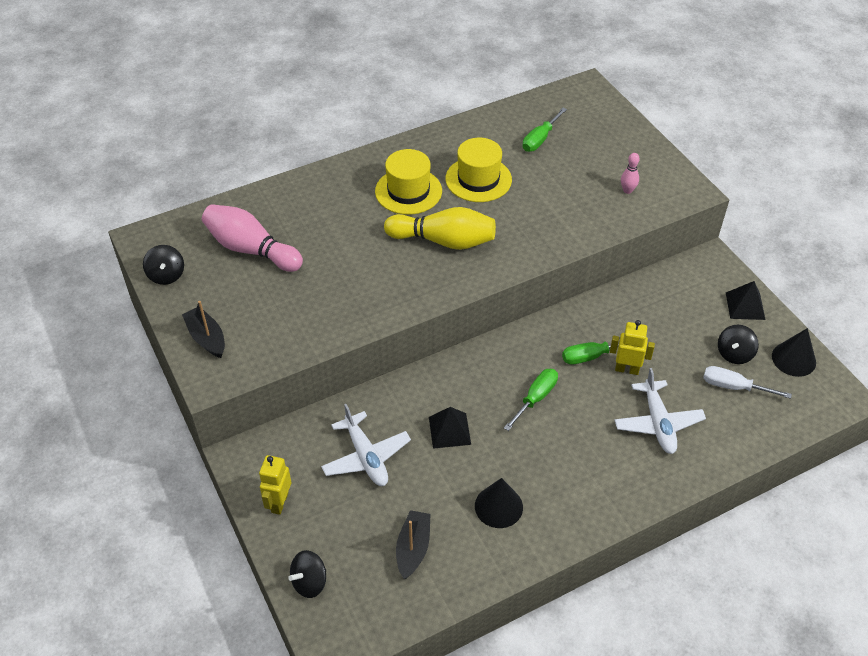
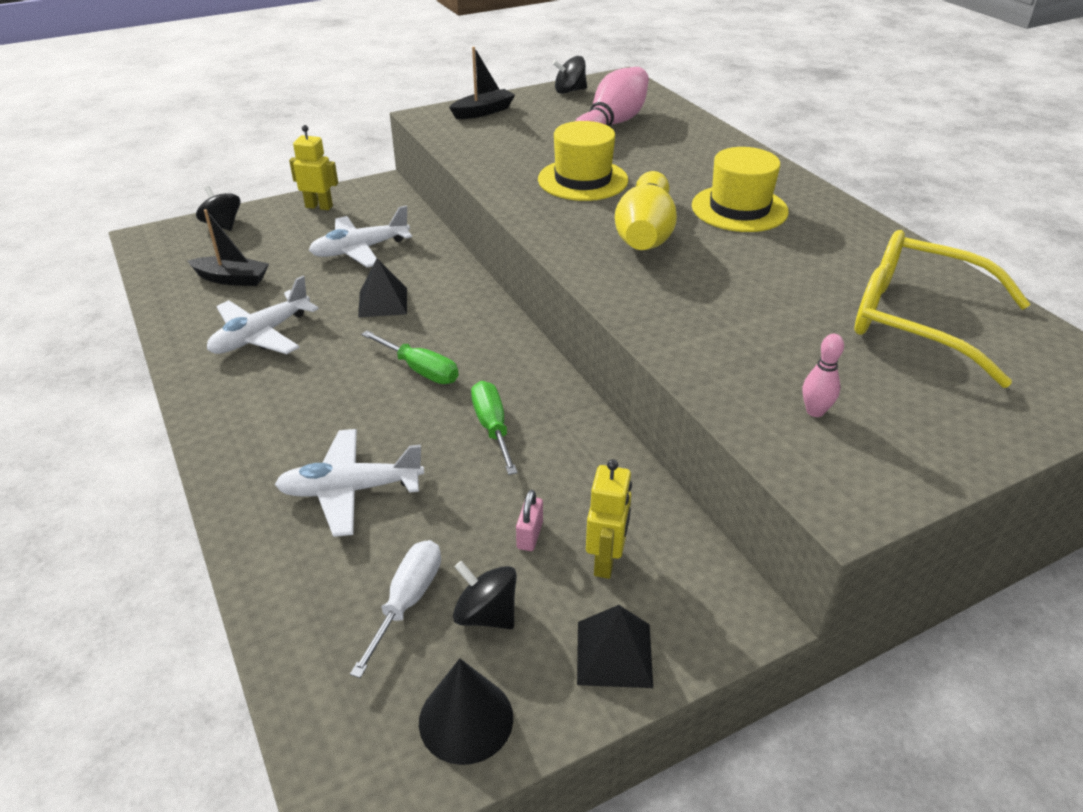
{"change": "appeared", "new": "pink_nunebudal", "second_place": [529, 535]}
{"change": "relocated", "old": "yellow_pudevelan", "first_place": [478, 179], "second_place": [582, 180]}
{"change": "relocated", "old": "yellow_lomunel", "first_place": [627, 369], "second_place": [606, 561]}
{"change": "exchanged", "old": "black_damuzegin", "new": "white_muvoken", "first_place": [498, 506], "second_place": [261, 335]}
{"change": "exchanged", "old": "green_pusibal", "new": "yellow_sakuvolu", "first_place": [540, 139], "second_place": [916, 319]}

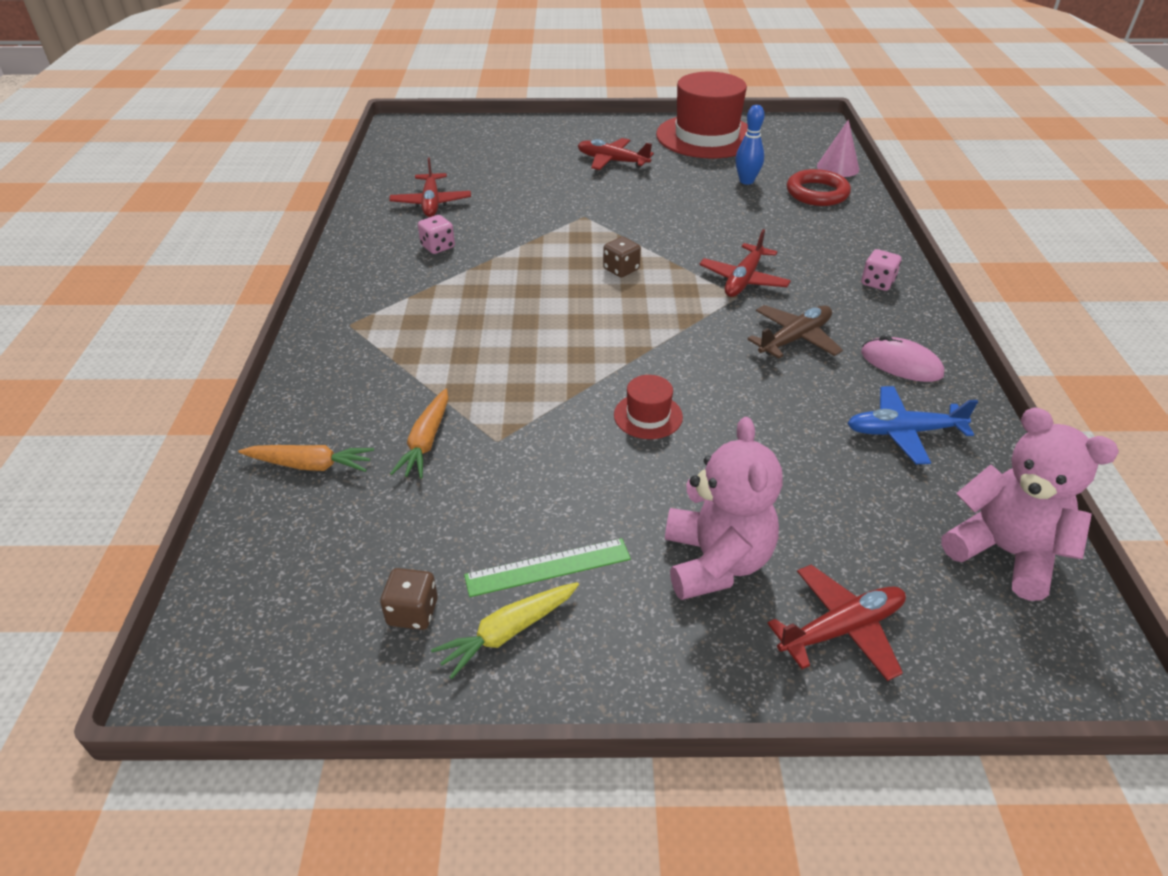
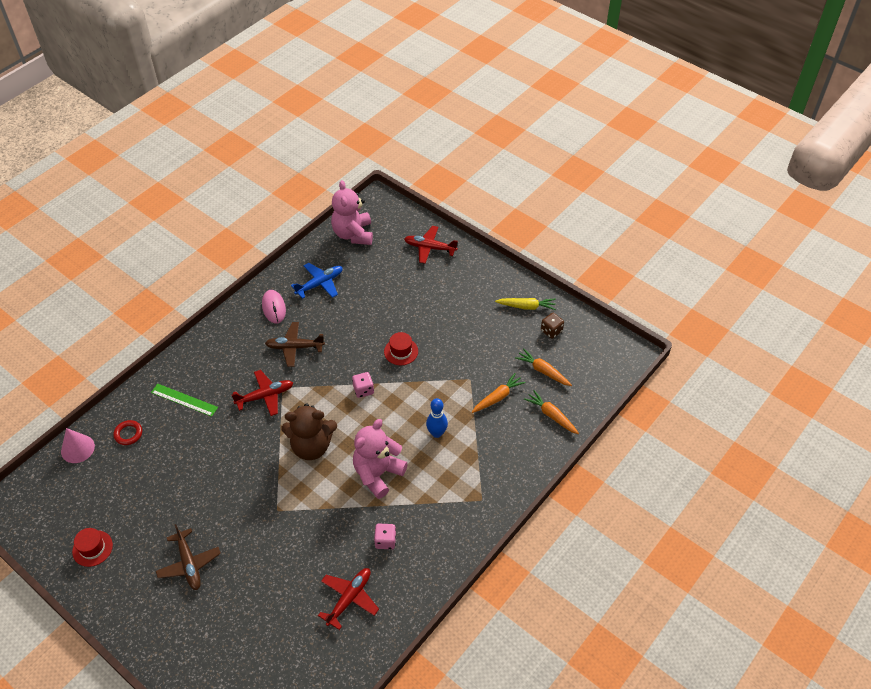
{"change": "appeared", "new": "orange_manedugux", "second_place": [543, 371]}
{"change": "relocated", "old": "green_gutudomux", "first_place": [548, 567], "second_place": [184, 400]}
{"change": "relocated", "old": "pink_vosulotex", "first_place": [715, 562], "second_place": [378, 474]}
{"change": "relocated", "old": "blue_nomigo", "first_place": [746, 181], "second_place": [436, 433]}
{"change": "relocated", "old": "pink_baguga", "first_place": [877, 283], "second_place": [363, 390]}
{"change": "exchanged", "old": "brown_baguga", "new": "brown_vosulotex", "first_place": [621, 269], "second_place": [311, 446]}
{"change": "colour", "old": "red_muvoken", "new": "brown_muvoken", "first_place": [612, 161], "second_place": [189, 564]}
{"change": "spun", "old": "blue_muvoken", "first_place": [903, 432], "second_place": [320, 284], "degrees": -75}
{"change": "size", "old": "red_pudevelan", "first_place": [706, 136], "second_place": [92, 548], "factor": 0.43}
{"change": "size", "old": "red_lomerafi", "first_place": [817, 193], "second_place": [128, 434], "factor": 0.61}

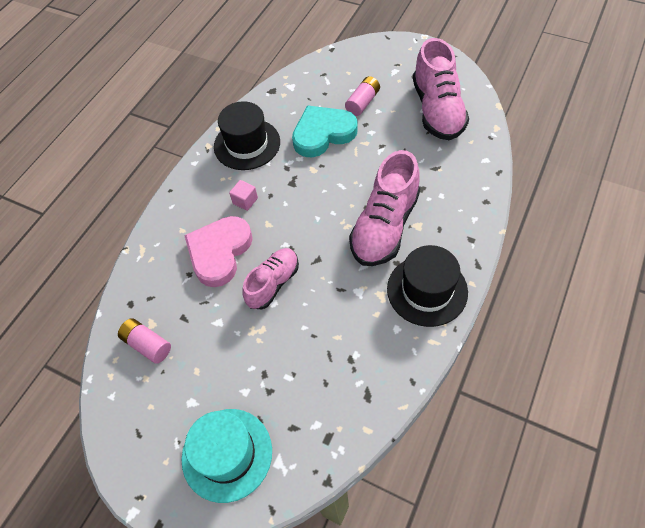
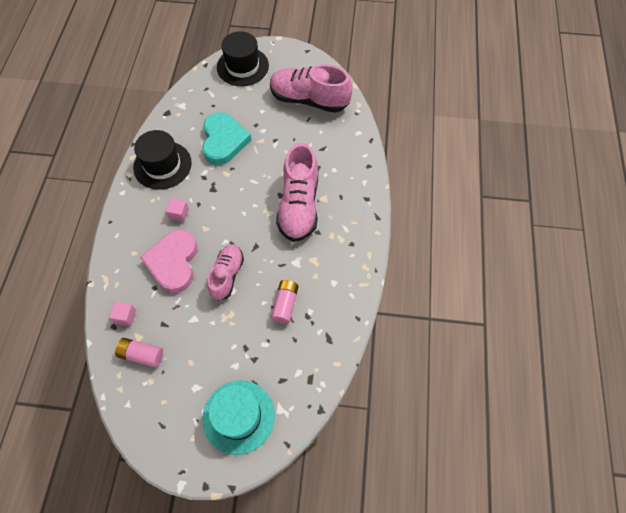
{"change": "appeared", "new": "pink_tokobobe", "second_place": [125, 316]}
{"change": "relocated", "old": "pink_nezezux", "first_place": [362, 102], "second_place": [285, 304]}
{"change": "relocated", "old": "black_pudevelan", "first_place": [427, 290], "second_place": [242, 66]}
{"change": "spun", "old": "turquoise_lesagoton", "first_place": [323, 133], "second_place": [224, 141], "degrees": 135}
{"change": "spun", "old": "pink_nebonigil", "first_place": [437, 110], "second_place": [309, 100], "degrees": 135}

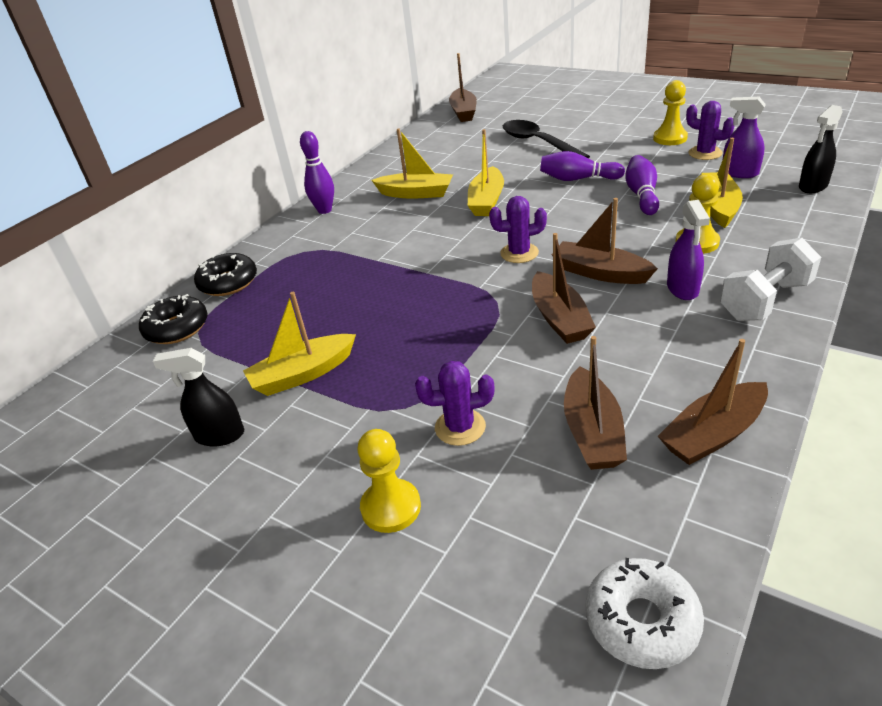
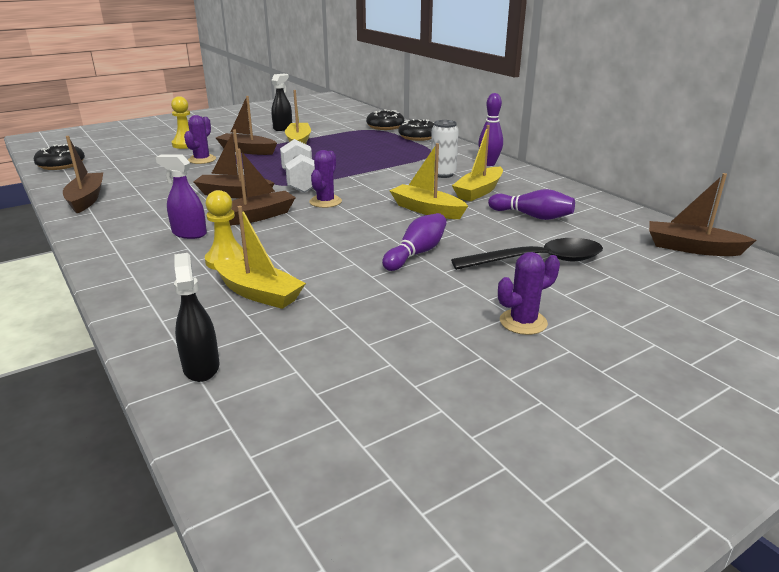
{"change": "missing", "old": "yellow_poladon", "first_place": [670, 138]}
{"change": "missing", "old": "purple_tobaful", "first_place": [739, 173]}
{"change": "appeared", "new": "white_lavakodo", "second_place": [443, 174]}
{"change": "relocated", "old": "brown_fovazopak", "first_place": [592, 432], "second_place": [247, 151]}
{"change": "relocated", "old": "purple_nomigo", "first_place": [641, 195], "second_place": [532, 216]}
{"change": "relocated", "old": "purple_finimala", "first_place": [705, 153], "second_place": [523, 322]}
{"change": "relocated", "old": "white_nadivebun", "first_place": [765, 300], "second_place": [300, 182]}
{"change": "colour", "old": "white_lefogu", "new": "black_lefogu", "first_place": [641, 620], "second_place": [61, 164]}

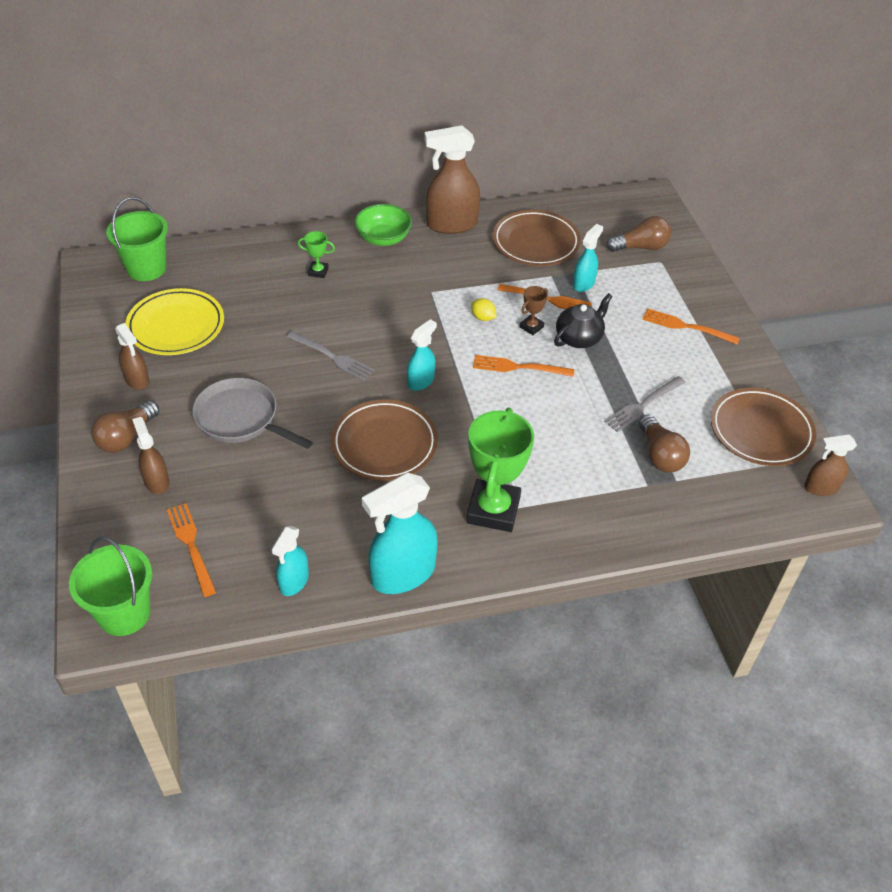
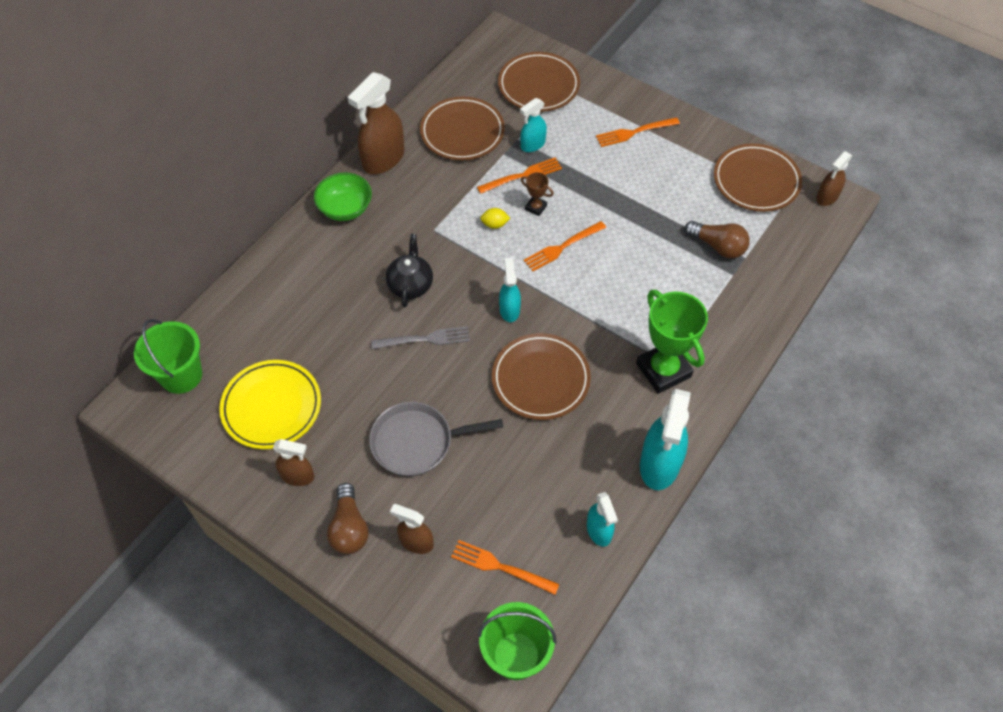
{"change": "missing", "old": "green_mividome", "first_place": [318, 272]}
{"change": "missing", "old": "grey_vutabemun", "first_place": [643, 405]}
{"change": "relocated", "old": "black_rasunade", "first_place": [579, 338], "second_place": [410, 284]}
{"change": "exchanged", "old": "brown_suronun", "new": "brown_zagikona", "first_place": [640, 247], "second_place": [538, 85]}
{"change": "spun", "old": "brown_mividome", "first_place": [531, 327], "second_place": [536, 207], "degrees": -60}
{"change": "spun", "old": "turquoise_tobaful", "first_place": [583, 283], "second_place": [532, 144], "degrees": -120}

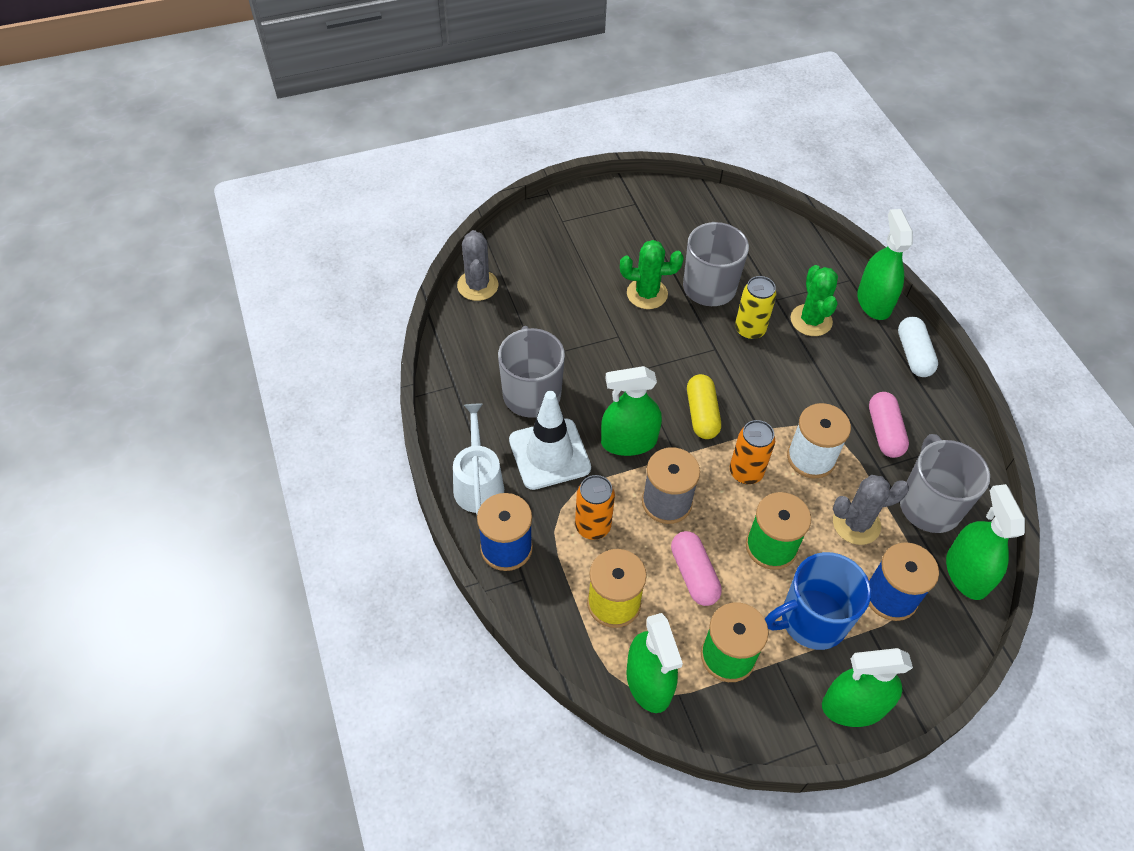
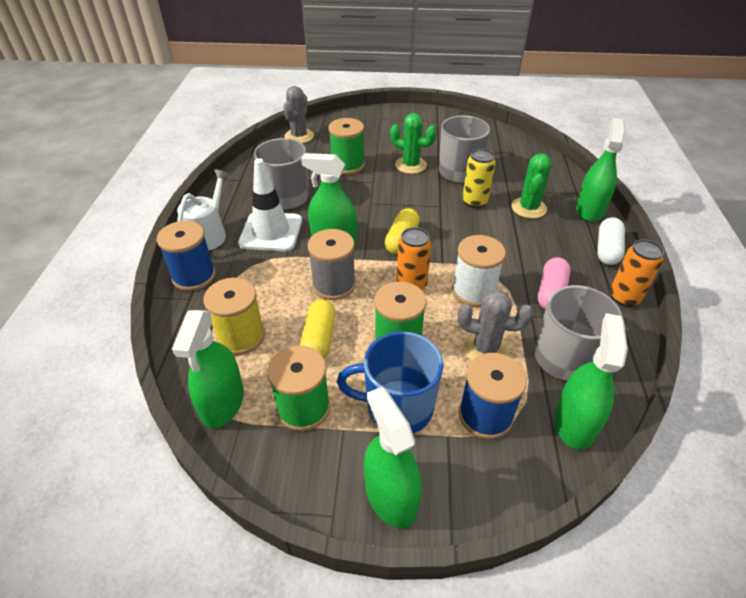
{"change": "appeared", "new": "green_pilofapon", "second_place": [347, 165]}
{"change": "relocated", "old": "orange_lavakodo", "first_place": [593, 526], "second_place": [624, 297]}
{"change": "colour", "old": "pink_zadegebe", "new": "yellow_zadegebe", "first_place": [694, 574], "second_place": [319, 339]}
{"change": "spun", "old": "green_tobaful", "first_place": [853, 706], "second_place": [391, 496], "degrees": 45}

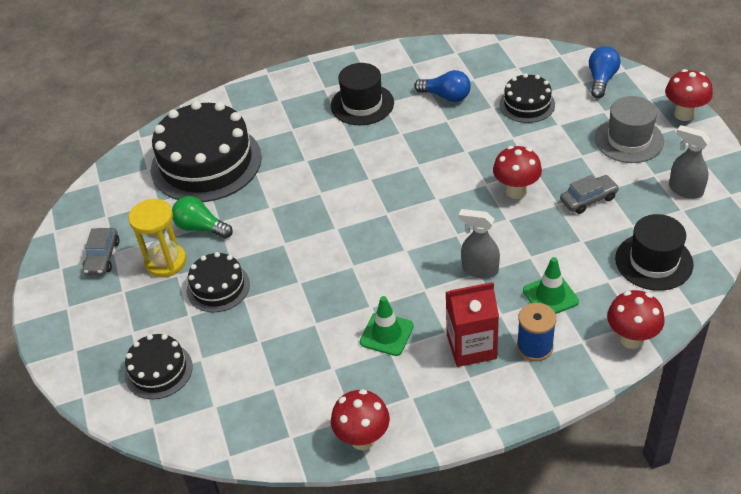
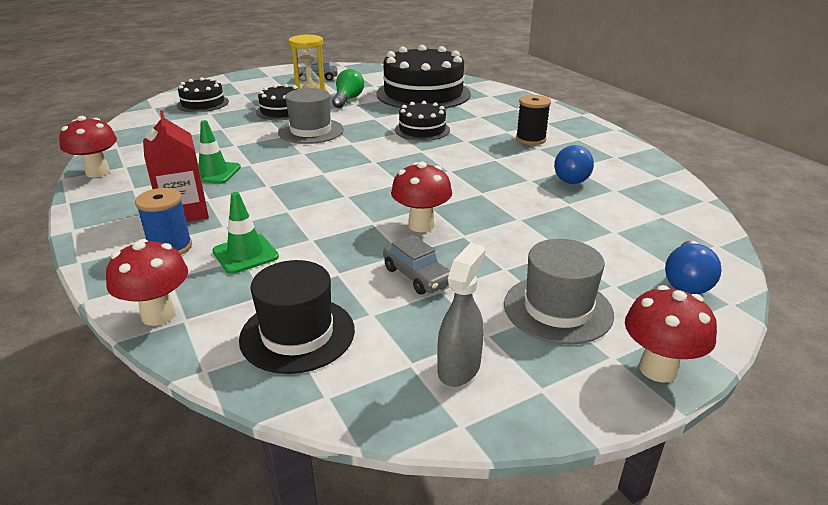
{"change": "missing", "old": "grey_tobaful", "first_place": [479, 270]}
{"change": "appeared", "new": "grey_pudevelan", "second_place": [311, 131]}
{"change": "relocated", "old": "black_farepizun", "first_place": [527, 104], "second_place": [422, 130]}
{"change": "exchanged", "old": "black_pudevelan", "new": "black_pilofapon", "first_place": [362, 104], "second_place": [530, 139]}
{"change": "spun", "old": "blue_suronun", "first_place": [601, 80], "second_place": [686, 281], "degrees": 105}

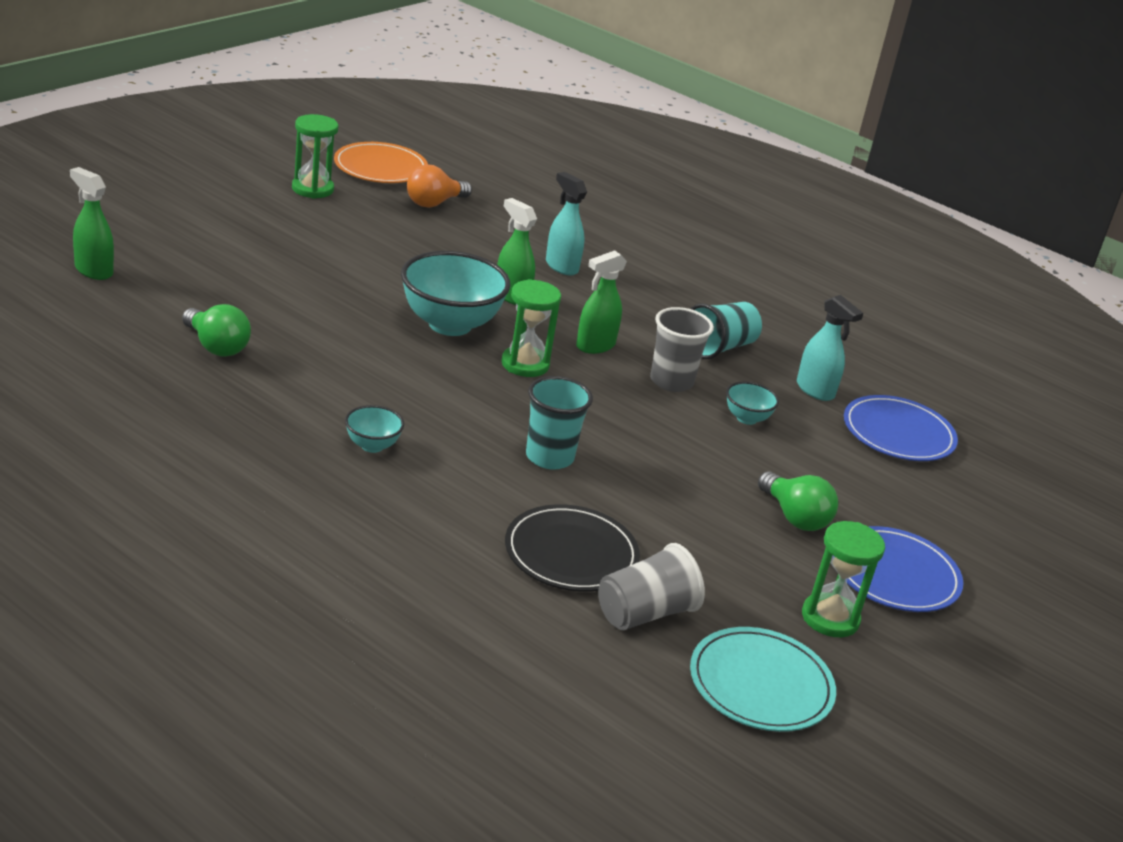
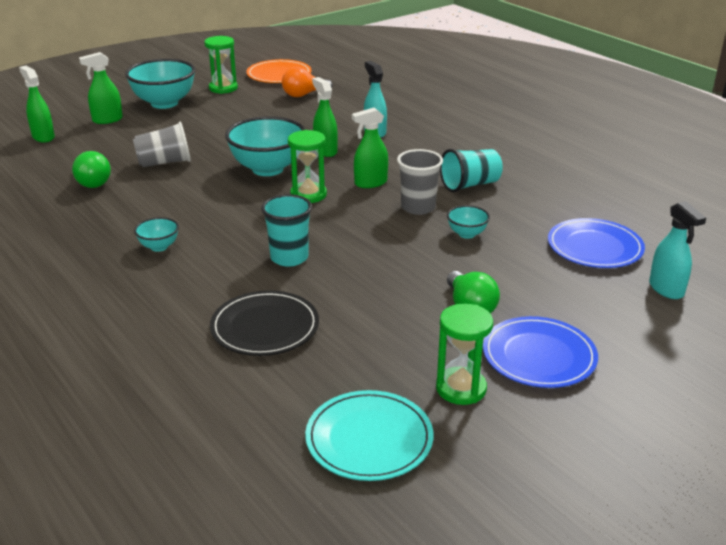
{"change": "appeared", "new": "green_tobaful", "second_place": [107, 120]}
{"change": "appeared", "new": "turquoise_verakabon", "second_place": [164, 103]}
{"change": "relocated", "old": "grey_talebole", "first_place": [644, 614], "second_place": [164, 163]}
{"change": "relocated", "old": "turquoise_tobaful", "first_place": [815, 390], "second_place": [666, 289]}

